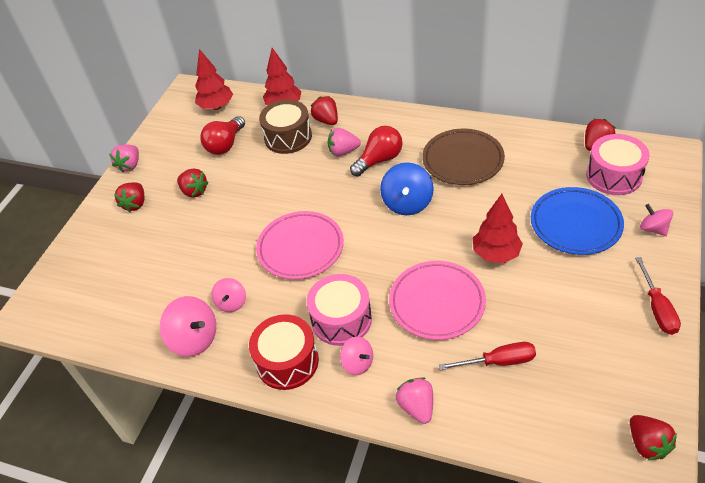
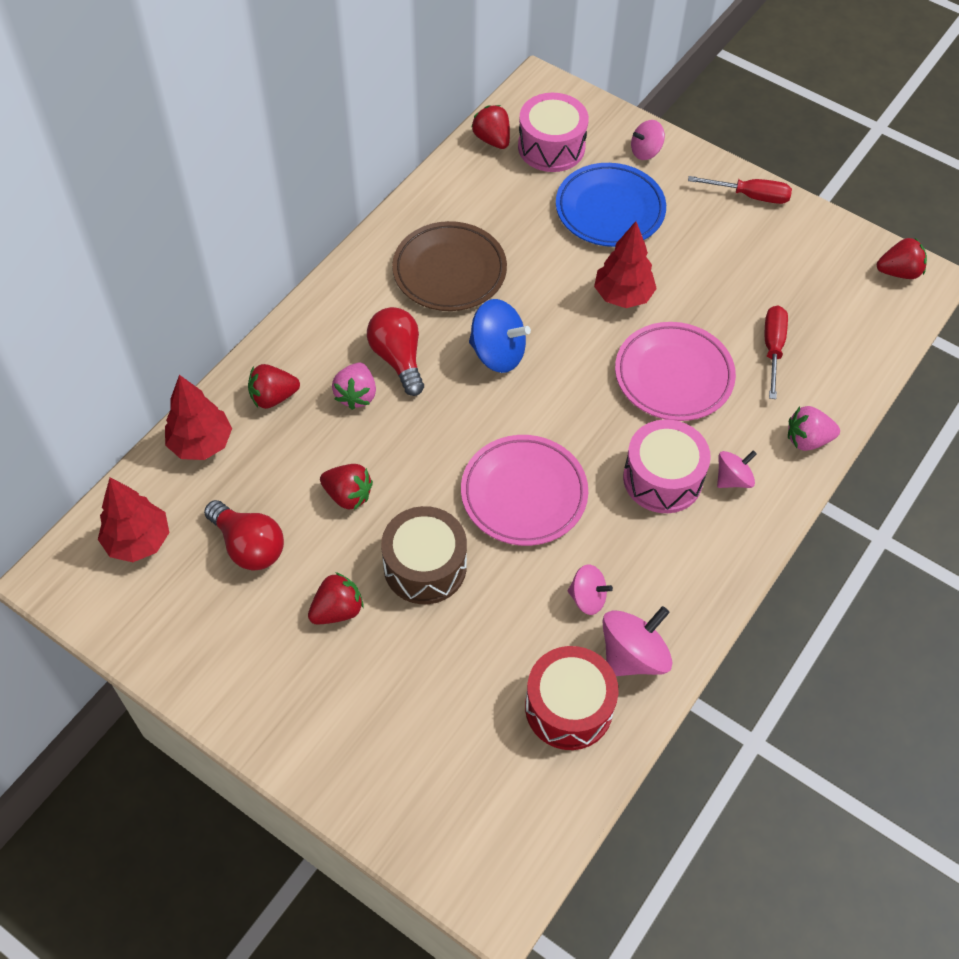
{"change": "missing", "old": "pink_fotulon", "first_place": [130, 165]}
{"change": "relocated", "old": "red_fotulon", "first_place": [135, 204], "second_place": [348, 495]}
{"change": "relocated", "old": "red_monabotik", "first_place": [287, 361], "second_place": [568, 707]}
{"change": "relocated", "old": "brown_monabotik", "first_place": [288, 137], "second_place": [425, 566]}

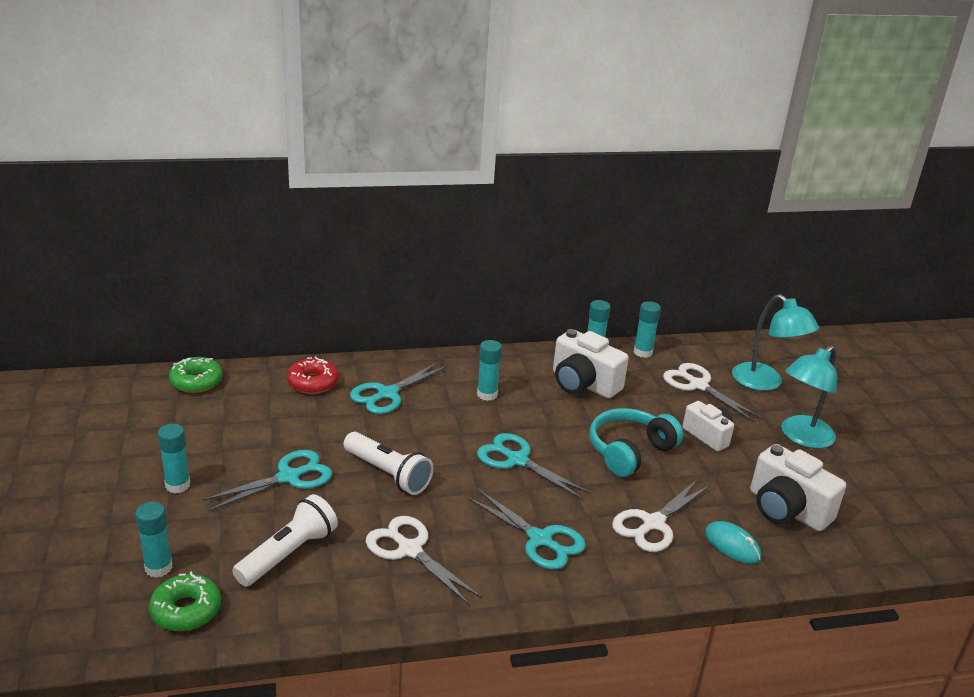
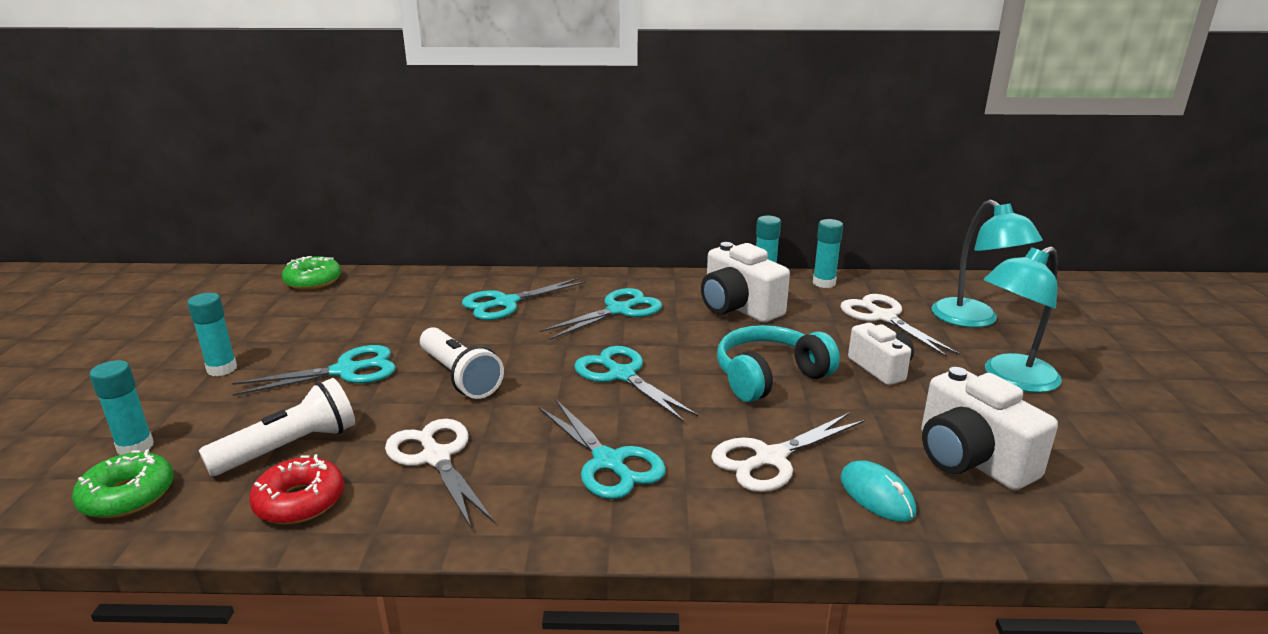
{"change": "relocated", "old": "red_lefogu", "first_place": [313, 383], "second_place": [300, 501]}
{"change": "exchanged", "old": "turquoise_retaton", "new": "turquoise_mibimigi", "first_place": [487, 394], "second_place": [618, 310]}

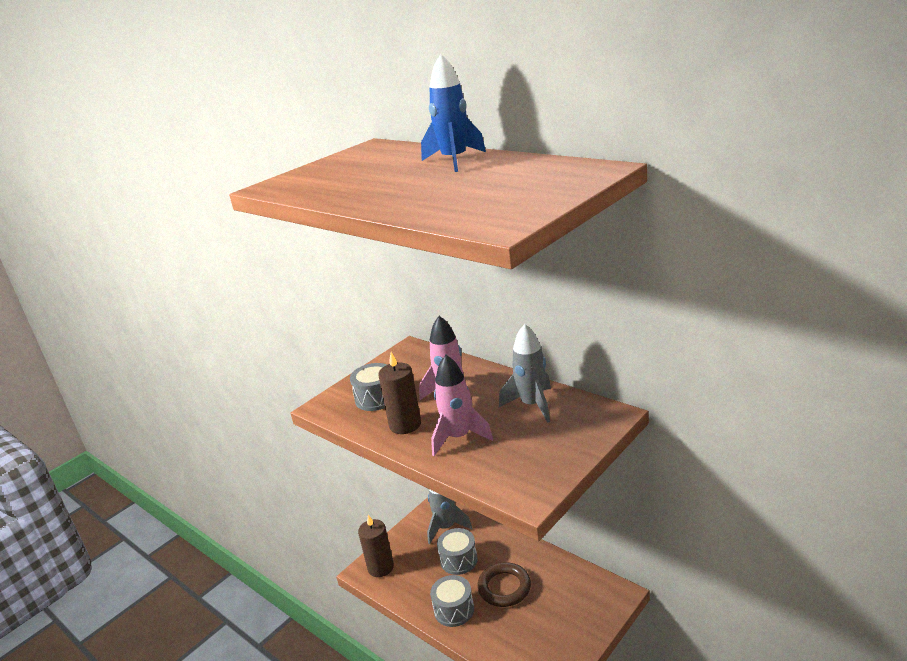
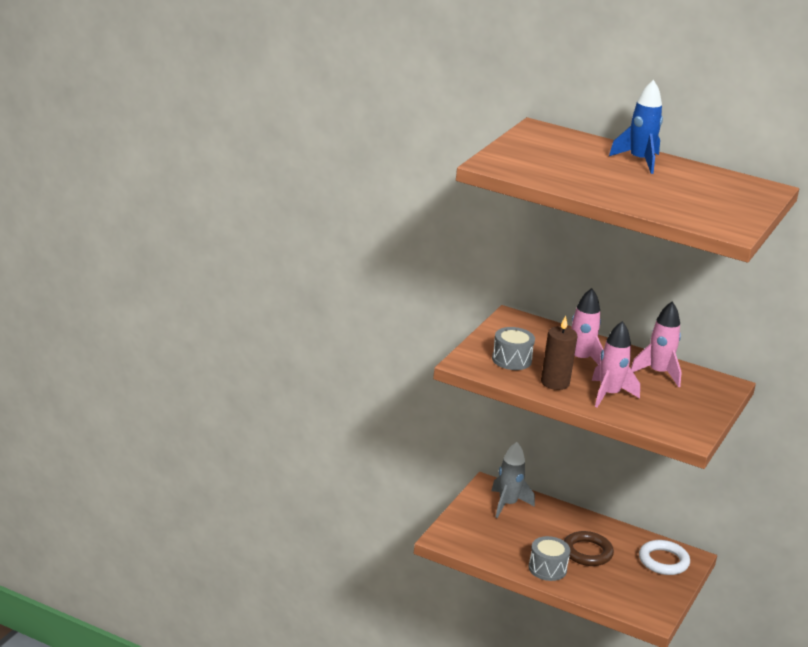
{"change": "missing", "old": "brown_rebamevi", "first_place": [380, 567]}
{"change": "missing", "old": "grey_monabotik", "first_place": [458, 560]}
{"change": "appeared", "new": "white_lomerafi", "second_place": [663, 561]}
{"change": "colour", "old": "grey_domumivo", "new": "pink_domumivo", "first_place": [532, 405], "second_place": [658, 373]}

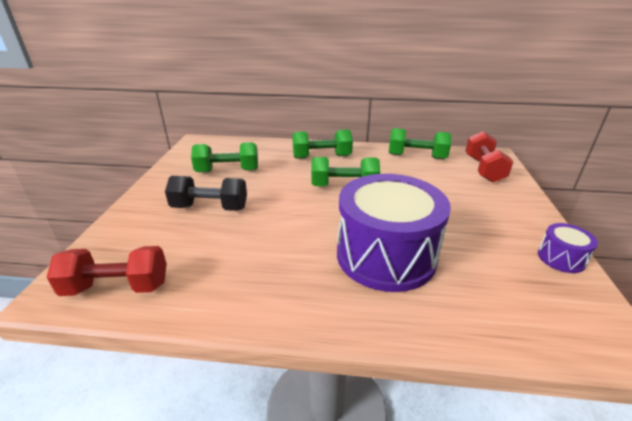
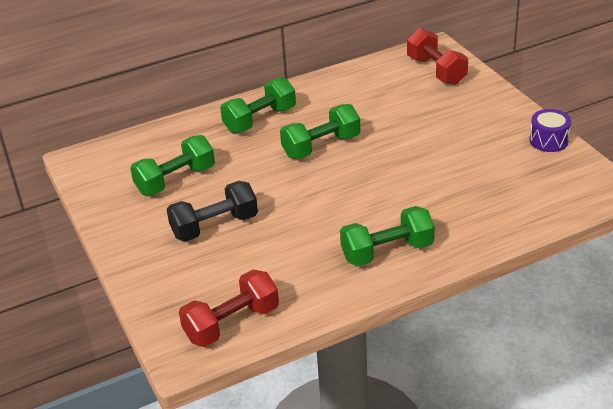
{"change": "missing", "old": "purple_monabotik", "first_place": [386, 255]}
{"change": "relocated", "old": "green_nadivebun", "first_place": [416, 156], "second_place": [387, 252]}

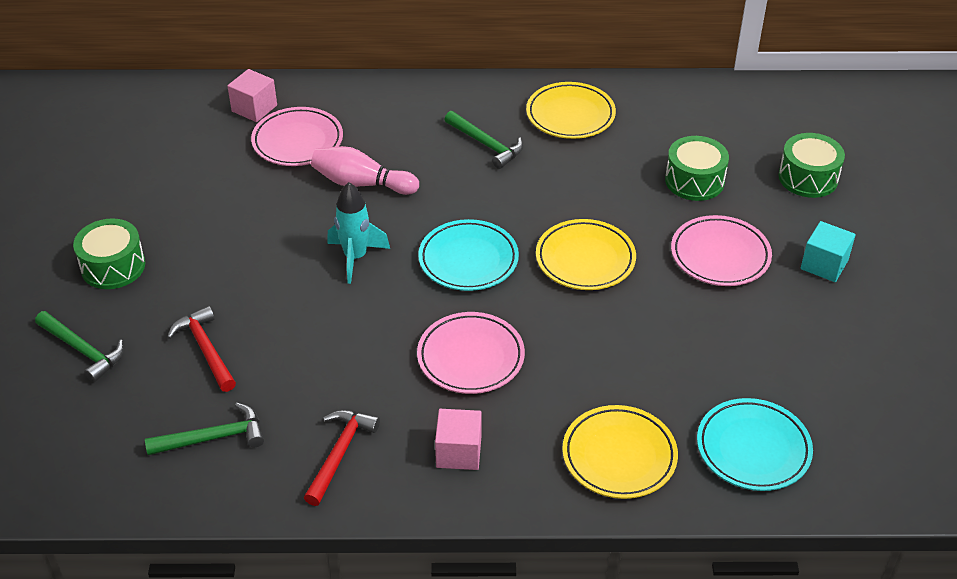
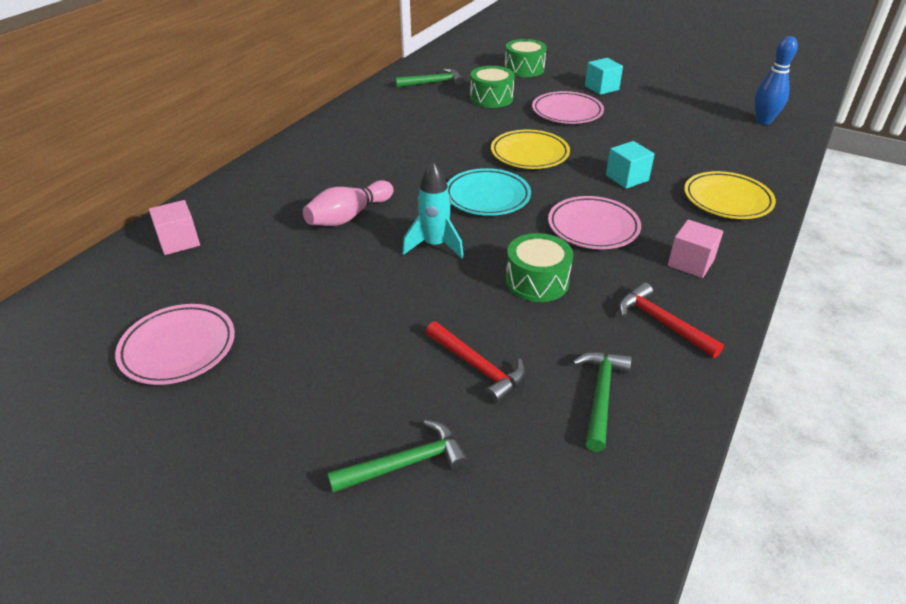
{"change": "missing", "old": "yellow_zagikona", "first_place": [570, 115]}
{"change": "missing", "old": "turquoise_zagikona", "first_place": [753, 449]}
{"change": "appeared", "new": "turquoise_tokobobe", "second_place": [627, 178]}
{"change": "appeared", "new": "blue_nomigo", "second_place": [763, 121]}
{"change": "relocated", "old": "green_monabotik", "first_place": [113, 266], "second_place": [537, 281]}
{"change": "relocated", "old": "pink_zagikona", "first_place": [297, 141], "second_place": [178, 348]}
{"change": "relocated", "old": "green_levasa", "first_place": [486, 144], "second_place": [433, 83]}
{"change": "spun", "old": "red_levasa", "first_place": [205, 349], "second_place": [477, 367], "degrees": -135}

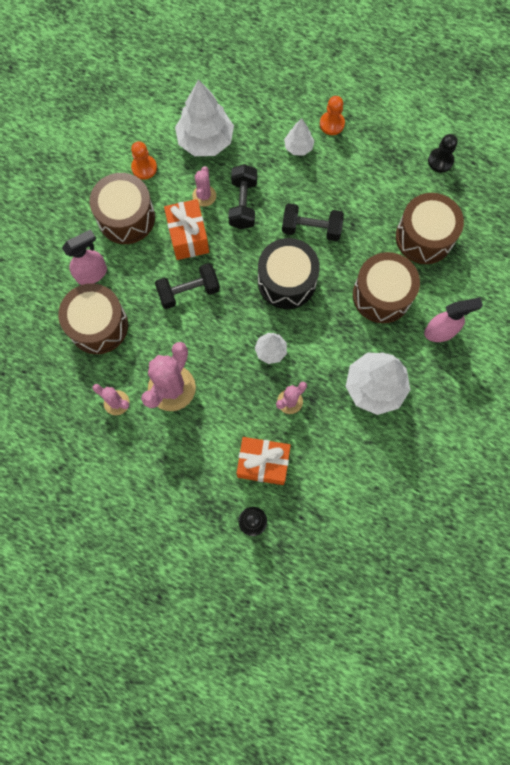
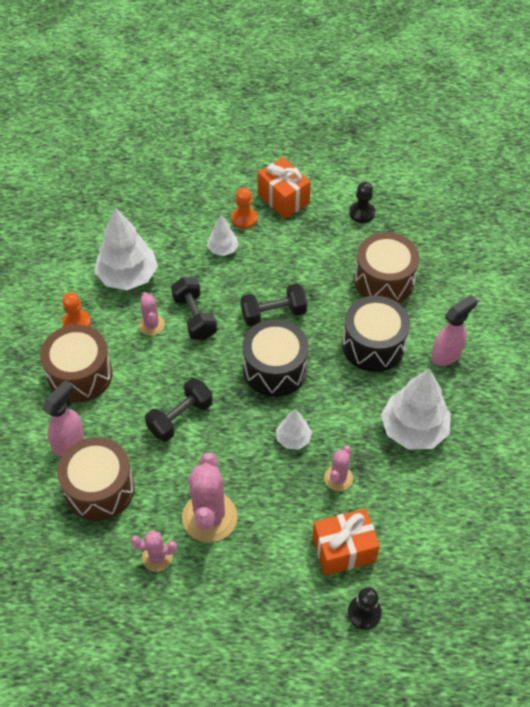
{"change": "relocated", "old": "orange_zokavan", "first_place": [188, 237], "second_place": [283, 199]}
{"change": "colour", "old": "brown_monabotik", "new": "black_monabotik", "first_place": [382, 295], "second_place": [373, 345]}

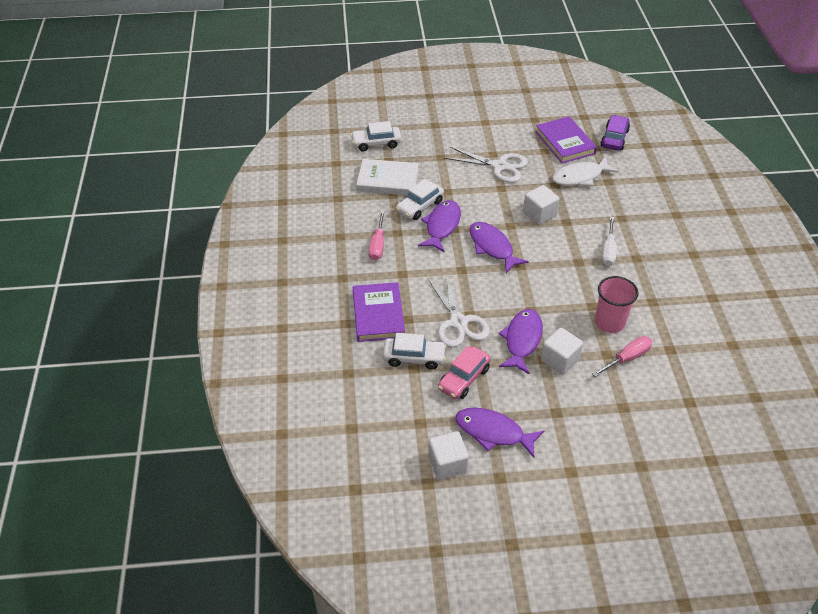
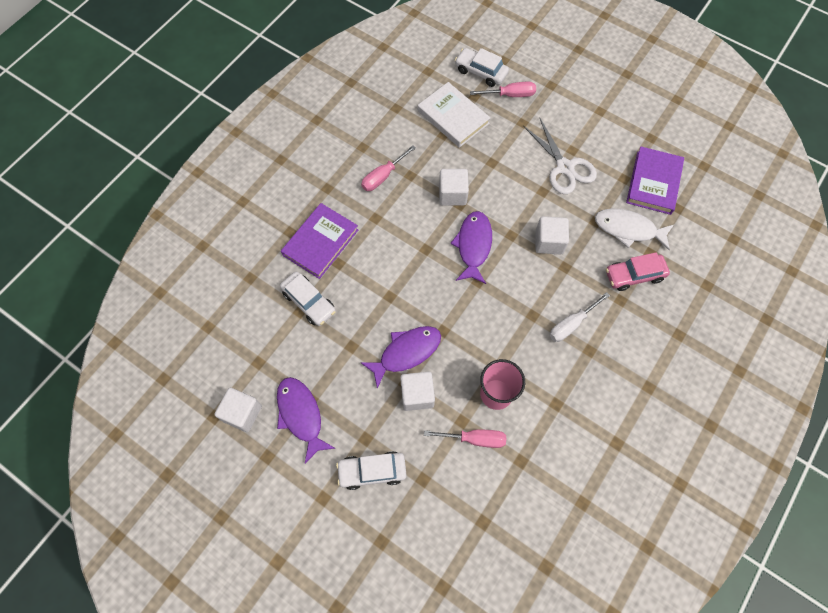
{"change": "missing", "old": "white_mibimigi", "first_place": [458, 322]}
{"change": "missing", "old": "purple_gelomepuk", "first_place": [614, 138]}
{"change": "appeared", "new": "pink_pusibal", "second_place": [510, 95]}
{"change": "relocated", "old": "white_gelomepuk", "first_place": [420, 206], "second_place": [372, 471]}
{"change": "relocated", "old": "pink_gelomepuk", "first_place": [464, 378], "second_place": [634, 275]}
{"change": "exchanged", "old": "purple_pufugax", "new": "white_tokobobe", "first_place": [442, 226], "second_place": [452, 194]}

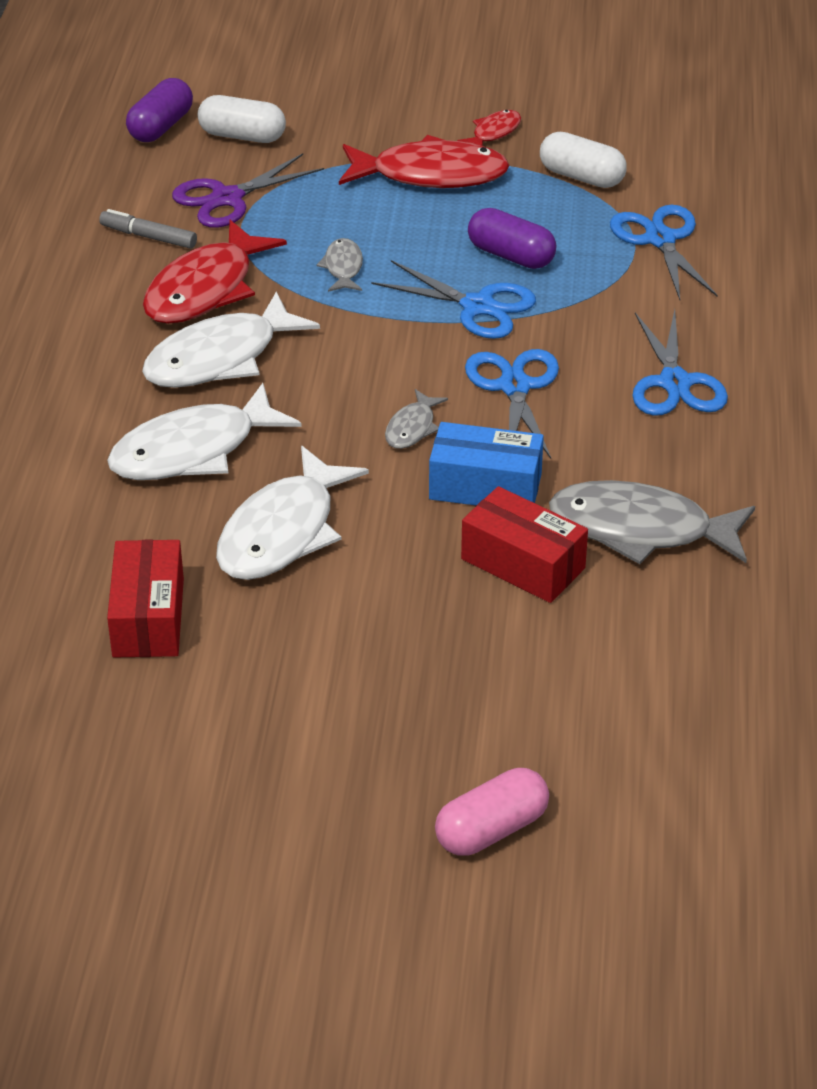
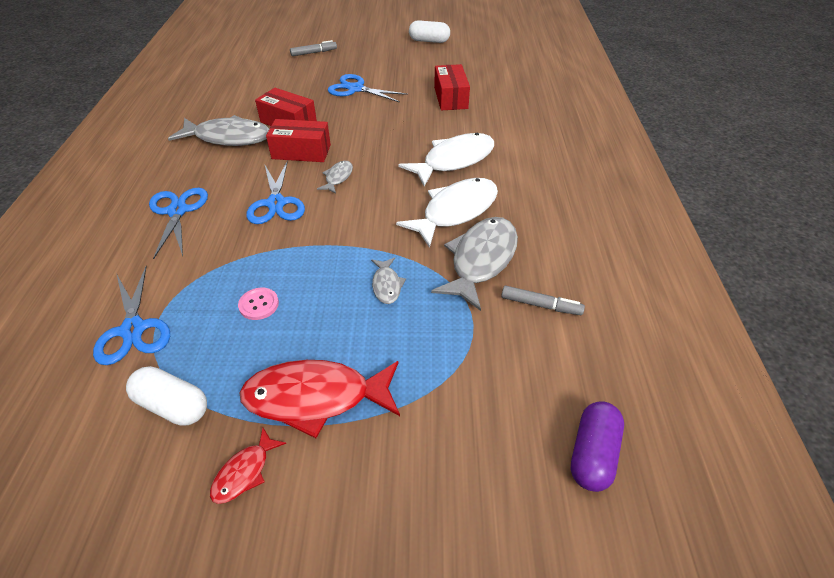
{"change": "missing", "old": "purple_mibimigi", "first_place": [227, 198]}
{"change": "missing", "old": "white_pufugax", "first_place": [283, 532]}
{"change": "relocated", "old": "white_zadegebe", "first_place": [242, 136], "second_place": [429, 41]}
{"change": "relocated", "old": "blue_mibimigi", "first_place": [477, 306], "second_place": [356, 89]}
{"change": "exchanged", "old": "pink_zadegebe", "new": "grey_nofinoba", "first_place": [491, 830], "second_place": [314, 53]}
{"change": "exchanged", "old": "purple_zadegebe", "new": "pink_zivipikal", "first_place": [511, 256], "second_place": [259, 304]}
{"change": "colour", "old": "red_pufugax", "new": "grey_pufugax", "first_place": [205, 289], "second_place": [481, 260]}
{"change": "colour", "old": "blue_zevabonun", "new": "red_zevabonun", "first_place": [485, 486], "second_place": [301, 152]}

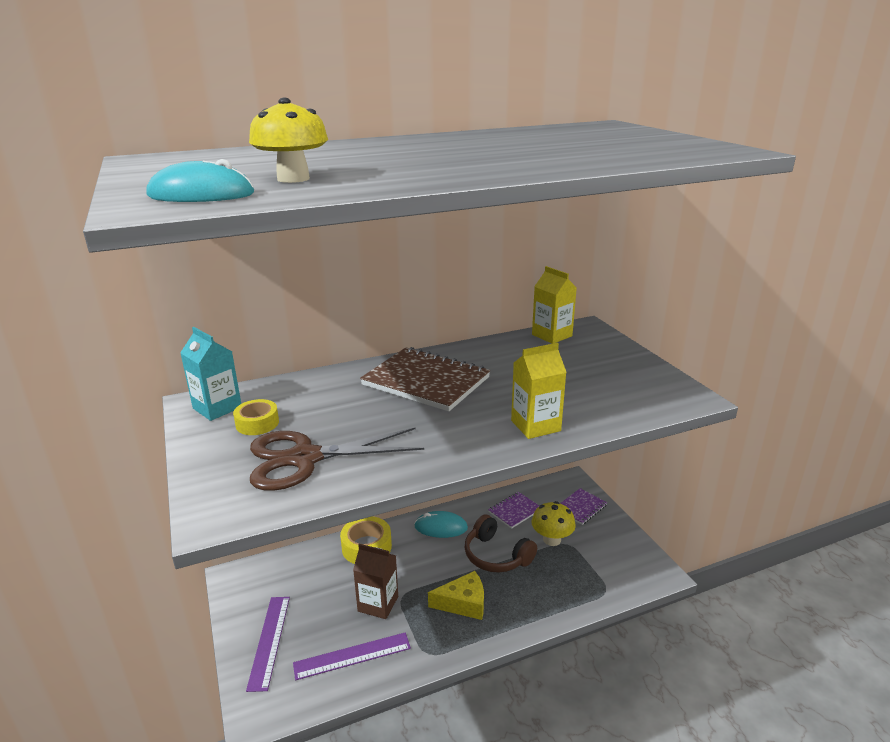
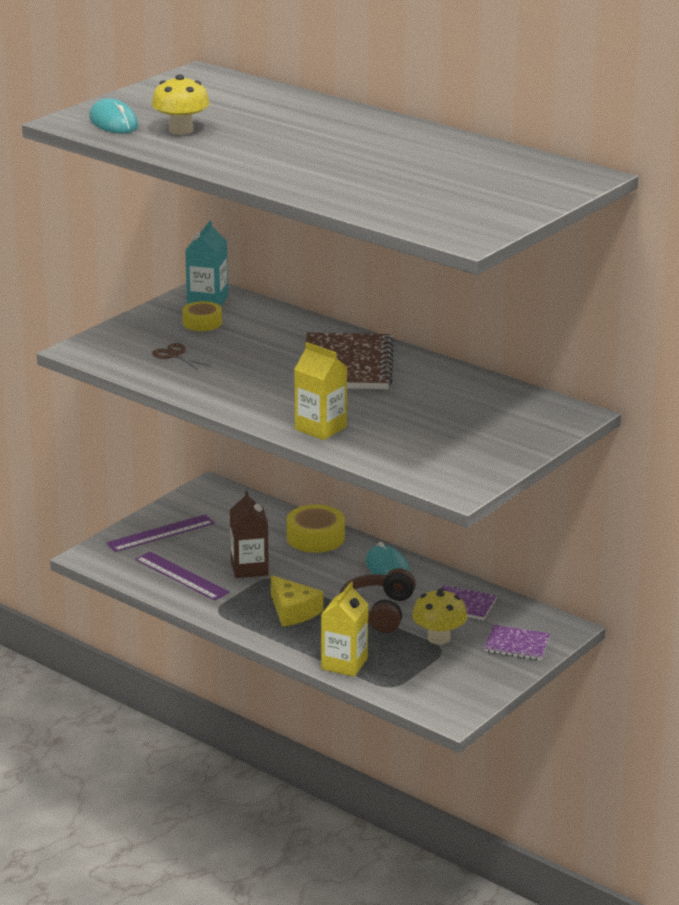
{"change": "relocated", "old": "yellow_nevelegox", "first_place": [552, 335], "second_place": [344, 664]}
{"change": "size", "old": "brown_mibimigi", "first_place": [305, 458], "second_place": [175, 355], "factor": 0.43}

